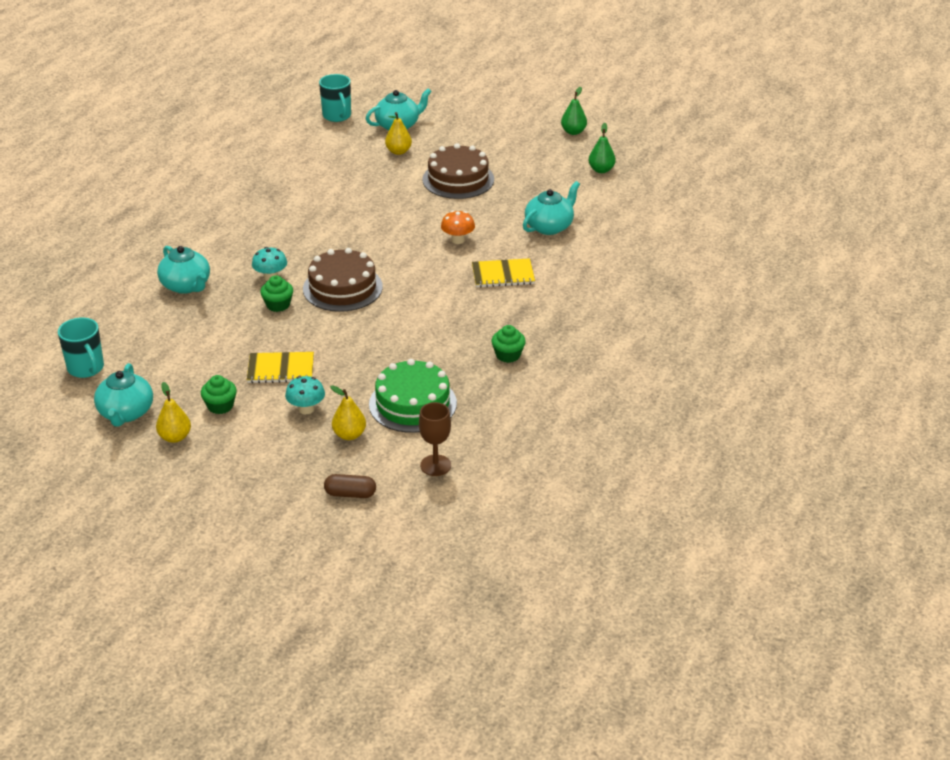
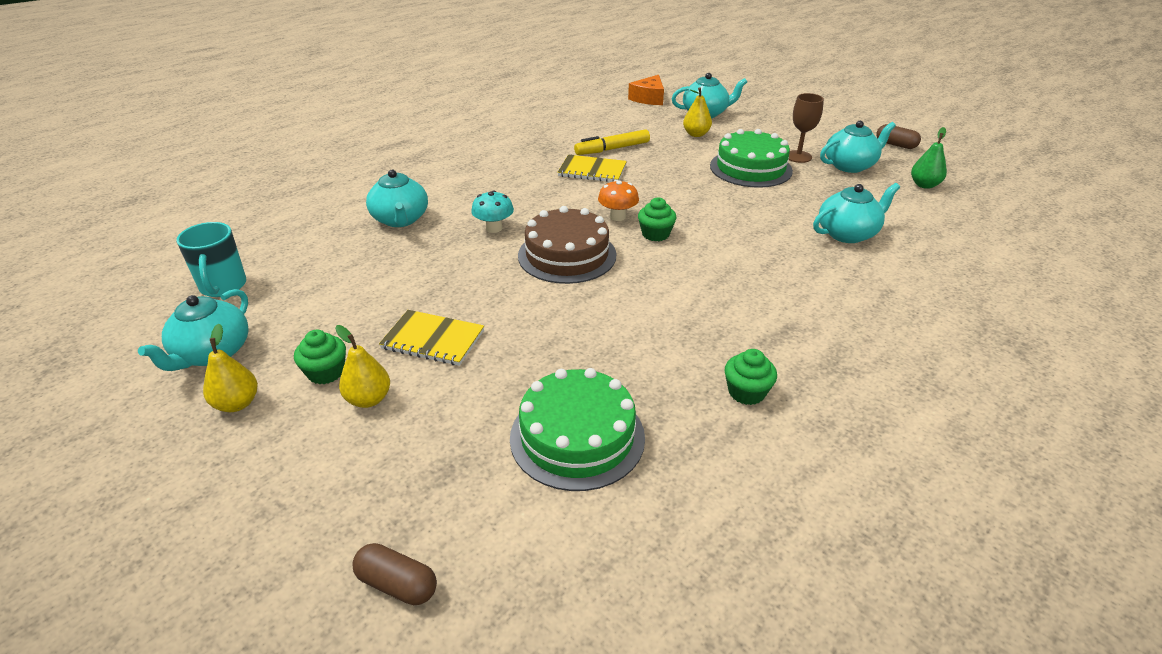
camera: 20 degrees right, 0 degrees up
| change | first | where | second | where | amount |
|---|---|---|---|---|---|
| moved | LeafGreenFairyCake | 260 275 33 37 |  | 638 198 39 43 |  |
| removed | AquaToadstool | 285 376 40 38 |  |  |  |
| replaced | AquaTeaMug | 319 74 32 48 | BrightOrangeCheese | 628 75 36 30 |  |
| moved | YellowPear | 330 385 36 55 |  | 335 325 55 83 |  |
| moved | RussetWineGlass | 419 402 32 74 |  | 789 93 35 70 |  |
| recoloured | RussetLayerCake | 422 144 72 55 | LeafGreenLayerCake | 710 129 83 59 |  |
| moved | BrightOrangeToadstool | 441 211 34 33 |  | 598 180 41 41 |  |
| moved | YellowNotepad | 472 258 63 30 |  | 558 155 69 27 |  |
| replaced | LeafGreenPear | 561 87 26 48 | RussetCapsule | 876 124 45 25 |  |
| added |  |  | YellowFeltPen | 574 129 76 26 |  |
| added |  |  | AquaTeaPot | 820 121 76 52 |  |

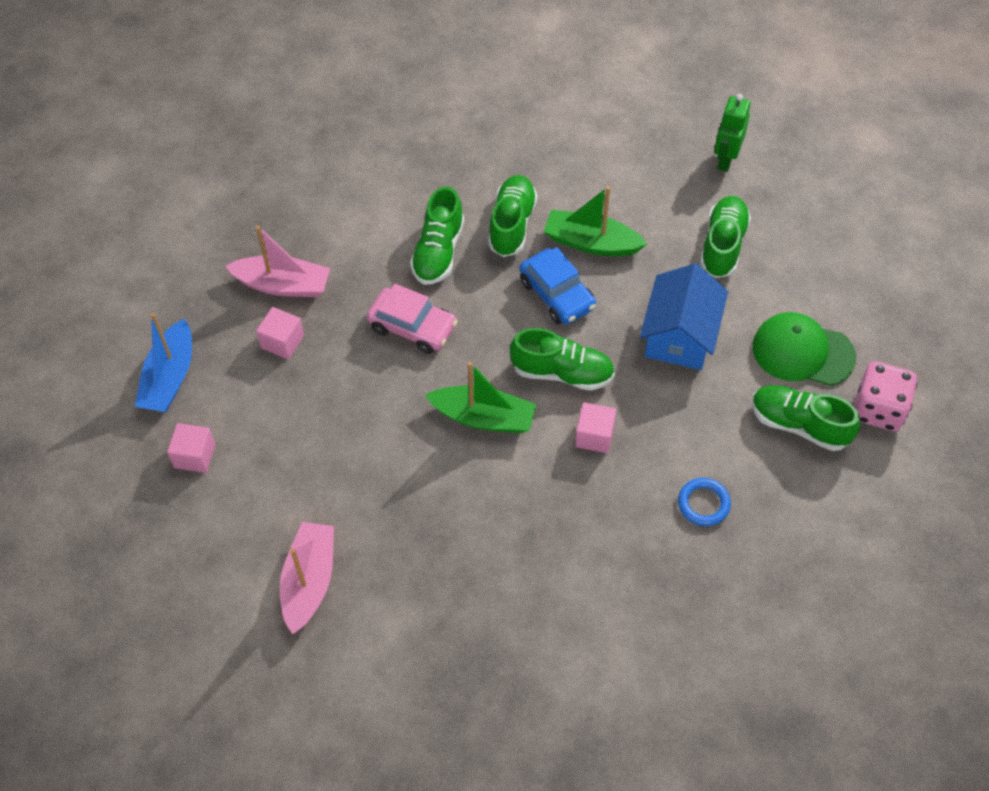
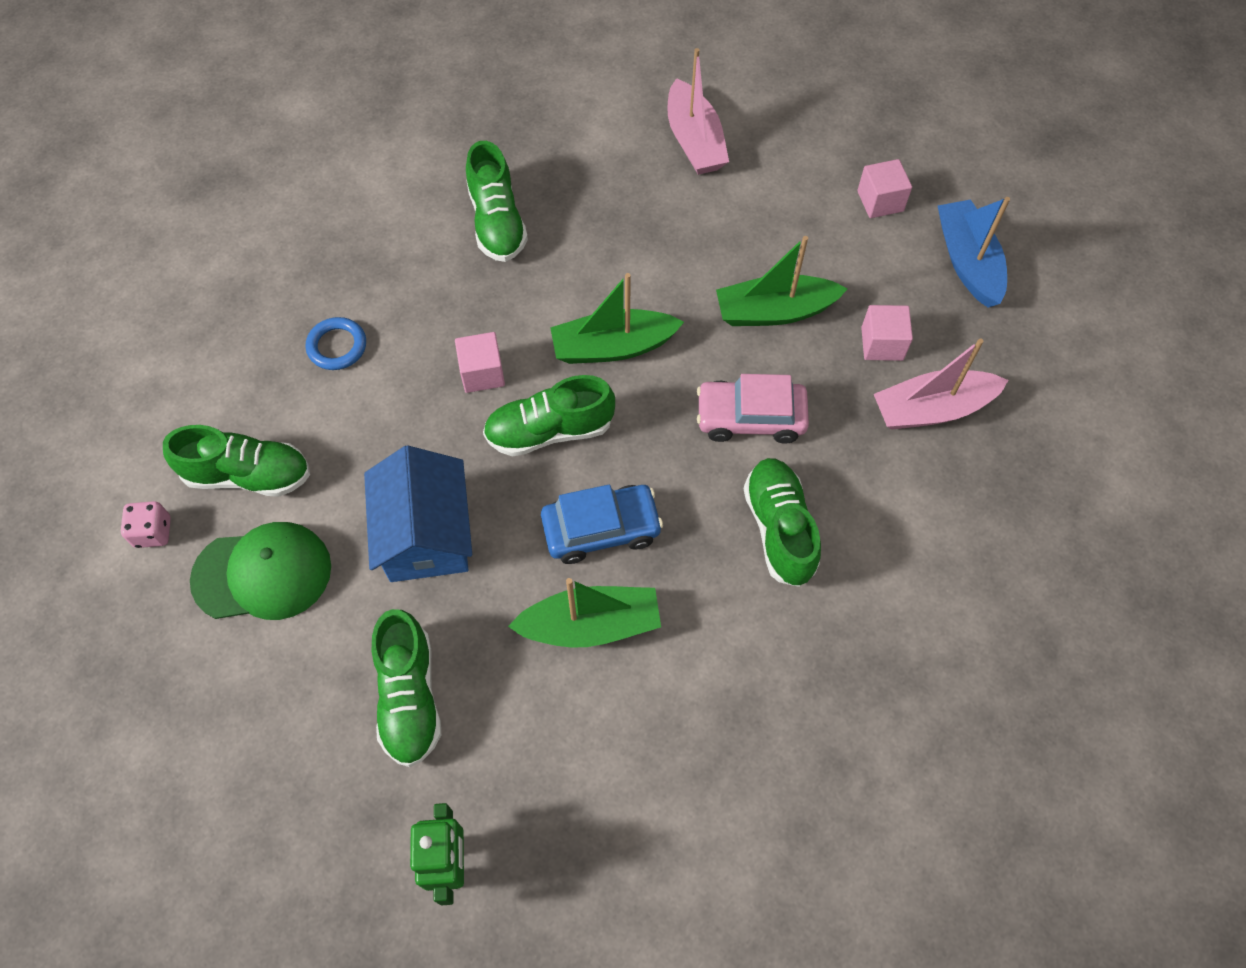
camera: 155 degrees right, 5 degrees up
| change | first | where | second | where | amount |
|---|---|---|---|---|---|
| moved | LeafGreenShoe | 488 175 49 82 |  | 466 141 62 121 |  |
| turned | CobaltAutomobile | 520 247 76 77 |  | 541 485 122 79 | 135 degrees clockwise |
| resized | RosyDice | 854 361 63 70 |  | 121 501 50 47 | x0.57 |
| added |  |  | LeafGreenToyBoat | 716 236 131 90 |  |

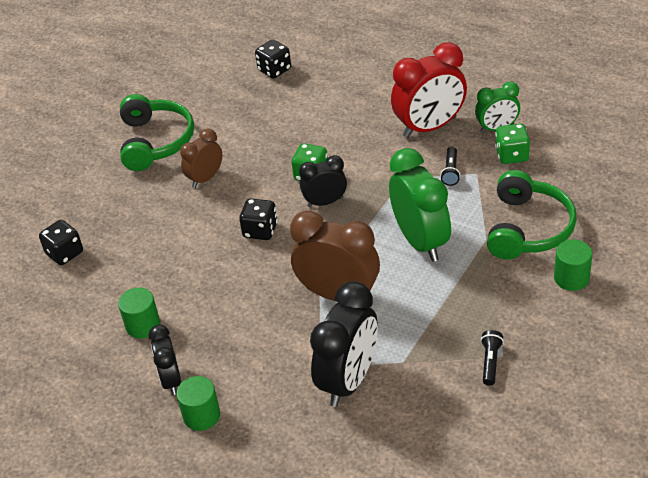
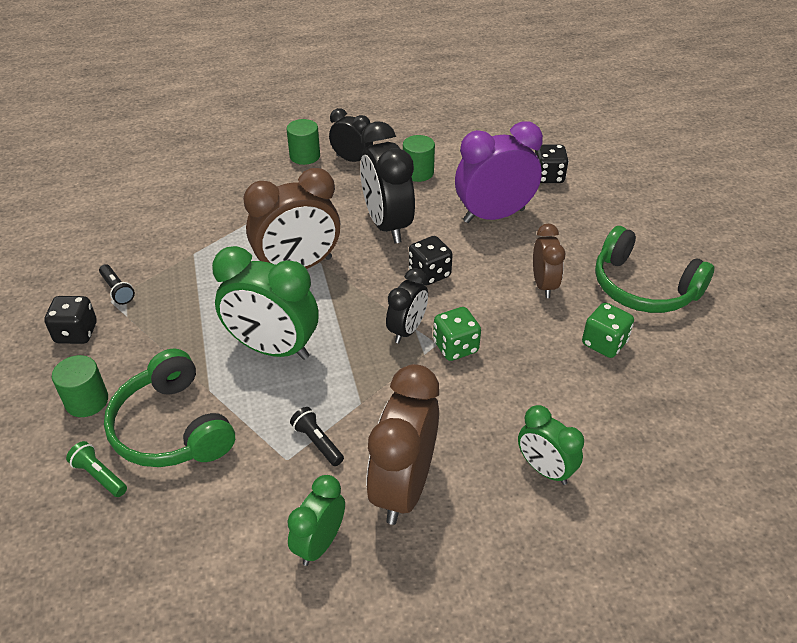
camera: 130 degrees right, 0 degrees up
| change | first | where | second | where | amount |
|---|---|---|---|---|---|
| moved | BlackDice | 255 40 36 38 |  | 44 296 53 48 |  |
| moved | BlackAlarmClock | 310 281 68 126 |  | 360 122 55 121 |  |
| recoloured | RedAlarmClock | 391 42 76 96 | RussetAlarmClock | 366 364 73 161 |  |
| moved | LeafGreenDice | 495 124 35 40 |  | 582 303 52 55 |  |
| added |  |  | LeafGreenPocketTorch | 66 441 61 56 |  |
| added |  |  | PurpleAlarmClock | 455 121 88 102 |  |
| added |  |  | LeafGreenAlarmClock | 518 405 66 80 |  |

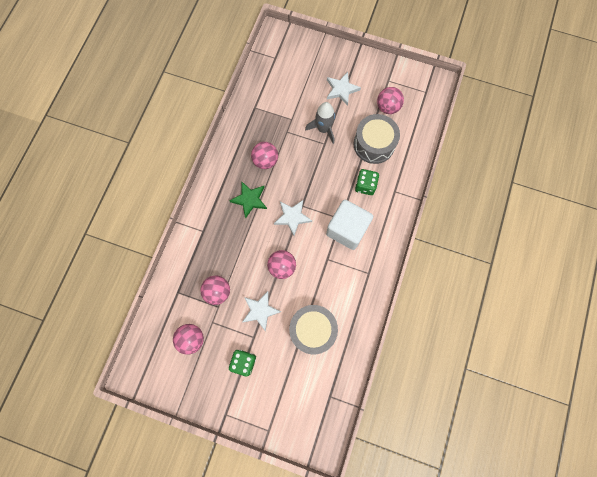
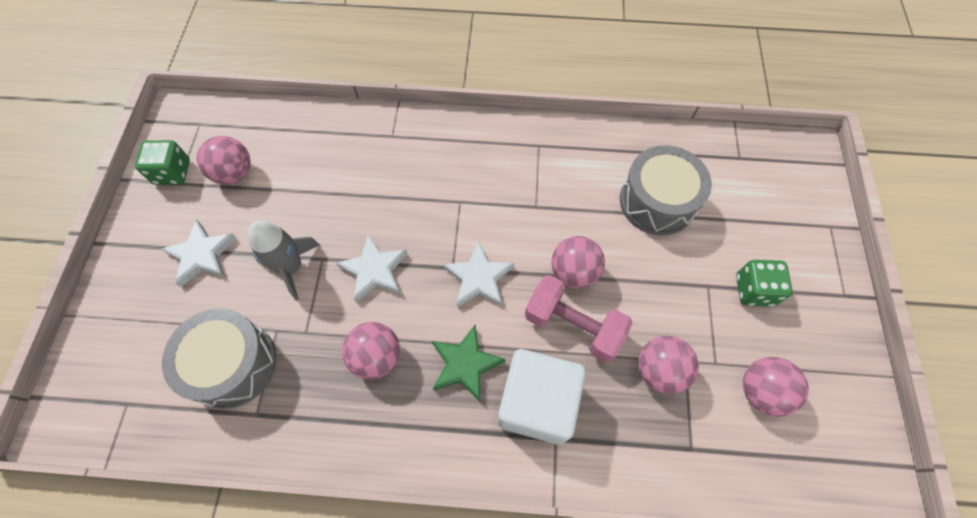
camera: 105 degrees left, 10 degrees down
| change | first | where | second | where | amount |
|---|---|---|---|---|---|
| moved | WhiteStarShape | 242 291 39 41 |  | 336 234 72 68 |  |
| moved | WhiteSolidCube | 326 200 47 50 |  | 498 349 88 96 |  |
| moved | GreySnareDrum | 354 114 46 50 |  | 162 308 115 101 |  |
| moved | LeafGreenDice | 355 169 24 26 |  | 135 140 55 45 |  |
| added |  |  | RosyFreeWeight | 525 275 108 88 |  |

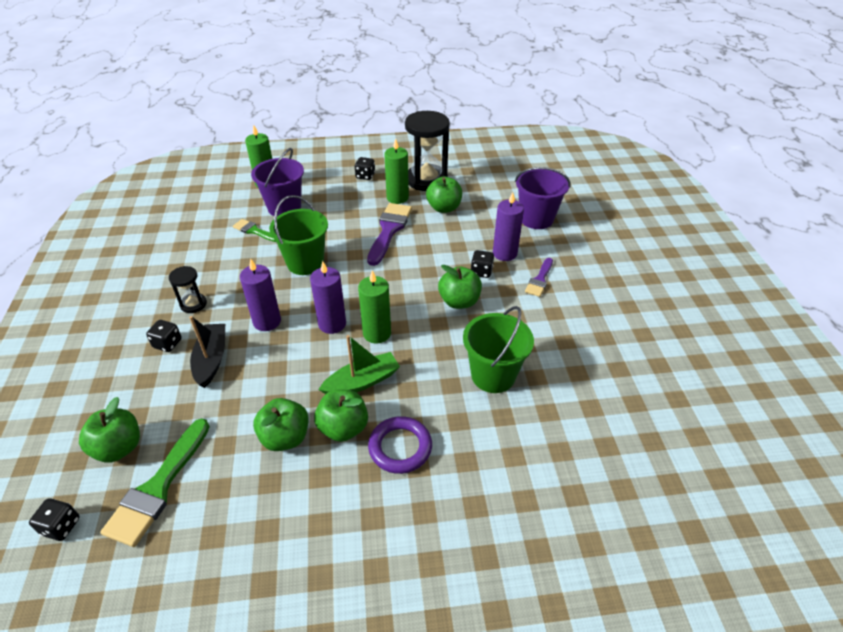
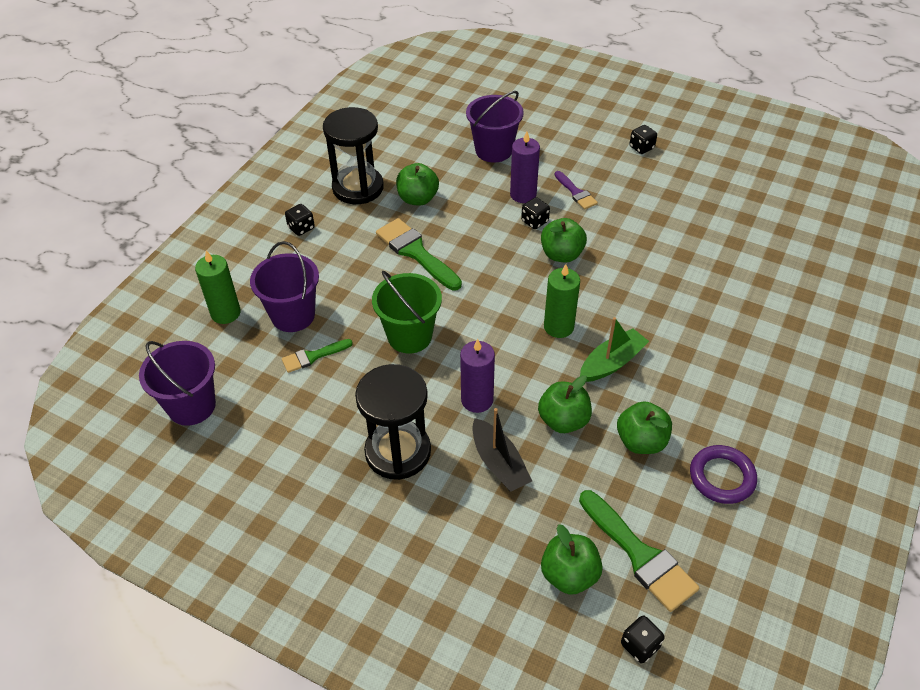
camera: 55 degrees left, 5 degrees up
| change | first | where | second | where | amount |
|---|---|---|---|---|---|
| moved | BlackDice | 146 320 36 32 |  | 630 125 27 29 |  |
| resized | BlackHourglass | 169 266 38 47 |  | 355 364 76 116 | x2.03 |
| turned | BlackToyBoat | 189 316 36 72 |  | 472 408 60 84 | 150 degrees counterclockwise |
| removed | PurpleCandle | 310 261 36 73 |  |  |  |
| moved | LeafGreenToyApple | 314 390 54 52 |  | 538 375 54 58 |  |
| turned | LeafGreenToyBoat | 318 335 82 59 |  | 580 317 69 65 | 45 degrees clockwise |
| recoloured | PurplePaintbrush | 367 203 45 63 | LeafGreenPaintbrush | 376 218 86 72 |  |
| moved | PurpleTorus | 368 416 64 58 |  | 690 445 67 59 |  |
| removed | LeafGreenCandle | 384 139 25 65 |  |  |  |
| removed | LeafGreenPail | 463 306 71 87 |  |  |  |
| added |  |  | PurplePail | 139 341 77 85 |  |

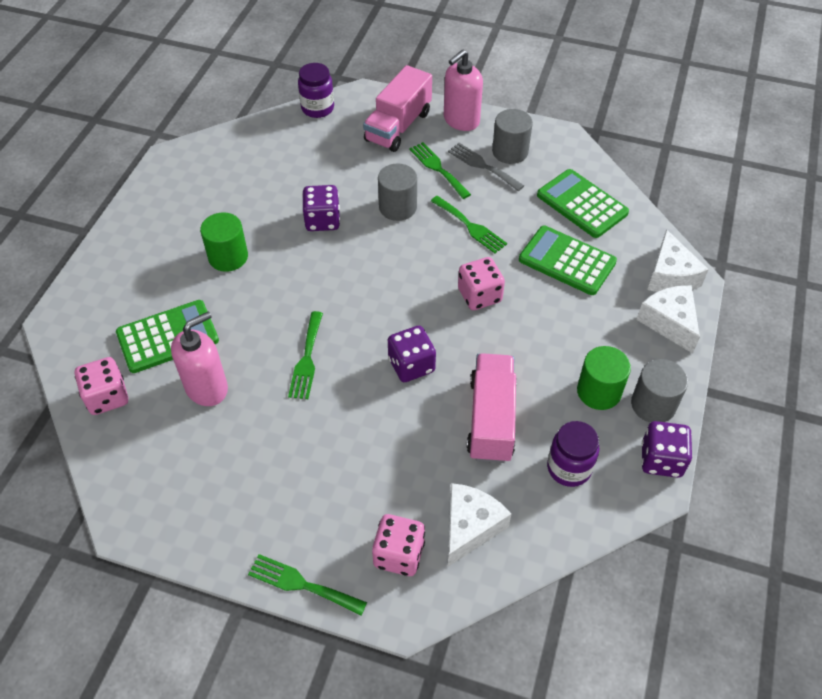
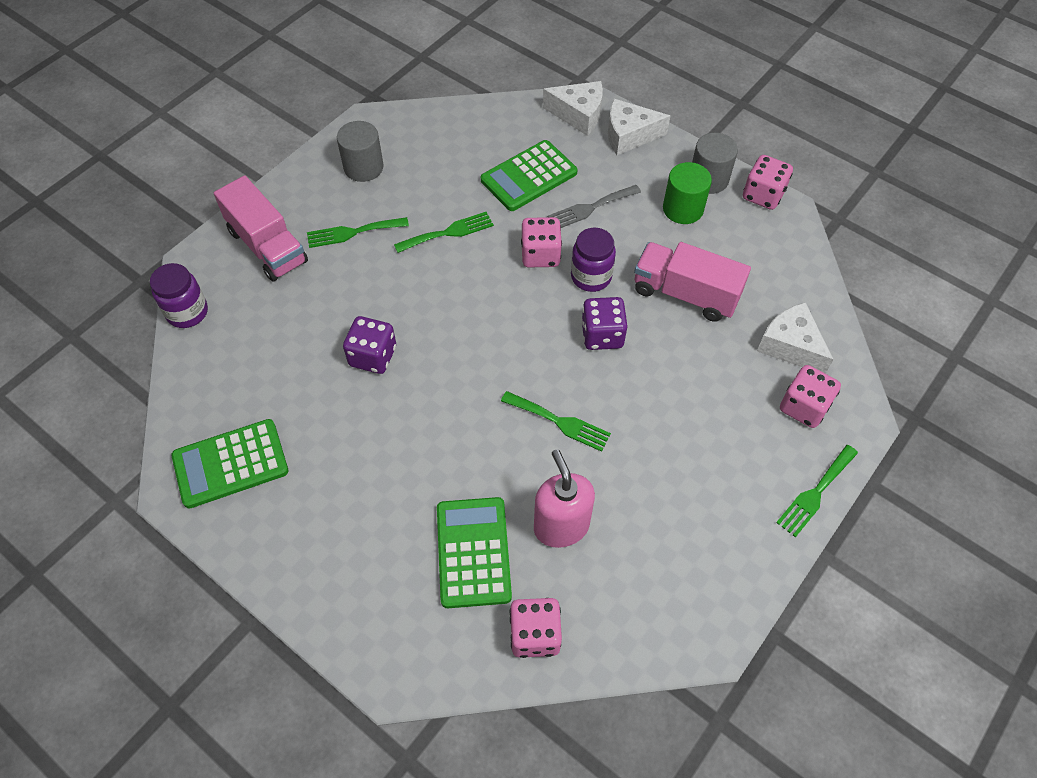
camera: 70 degrees left, 5 degrees up
| change | first | where | second | where | amount |
|---|---|---|---|---|---|
| removed | LeafGreenCylinder | 200 212 48 60 |  |  |  |
| removed | GreyCylinder | 378 163 39 58 |  |  |  |
| removed | RosySoapPump | 444 49 39 82 |  |  |  |
| moved | GreyFork | 448 143 76 48 |  | 548 185 93 43 |  |
| moved | LeafGreenPocketCalculator | 537 169 92 69 |  | 172 419 116 90 |  |
| moved | PurpleJamJar | 547 421 52 66 |  | 571 228 45 64 |  |
| recoloured | PurpleDice | 642 421 50 57 | RosyDice | 743 155 50 55 |  |

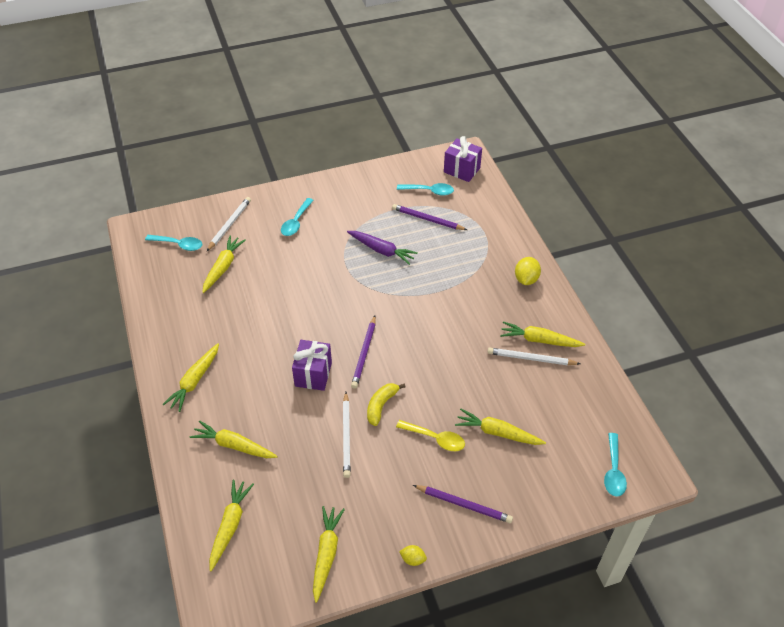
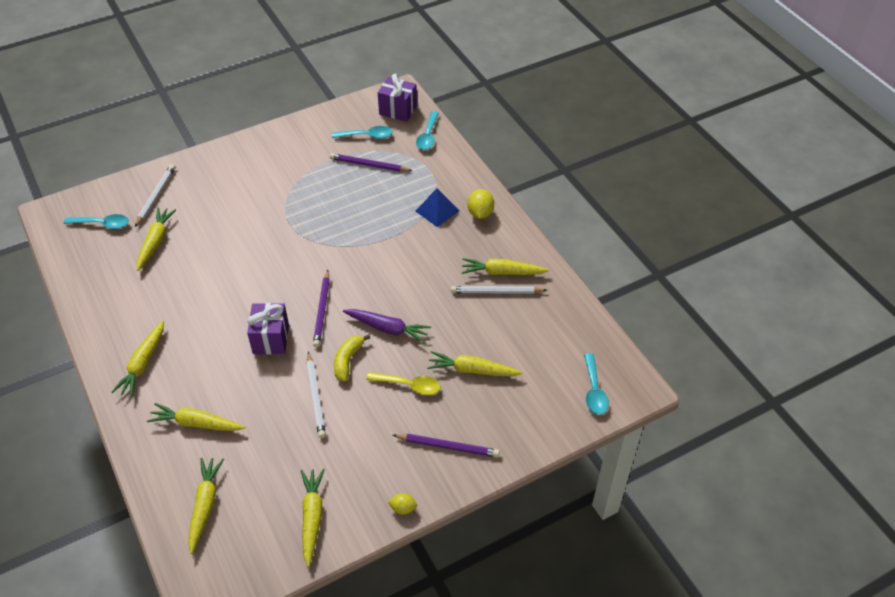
camera: 10 degrees left, 0 degrees up
| change | first | where | second | where | amount |
|---|---|---|---|---|---|
| moved | AquaTablespoon | 281 198 33 38 |  | 416 111 23 39 |  |
| moved | PurpleCarrot | 347 231 71 34 |  | 343 309 88 34 |  |
| added |  |  | CobaltPyramid | 415 188 44 39 |  |

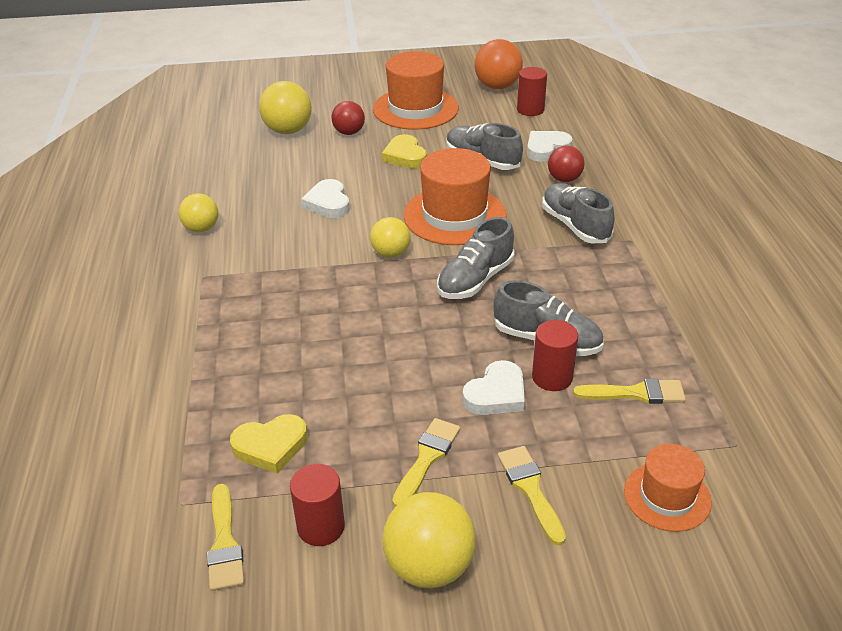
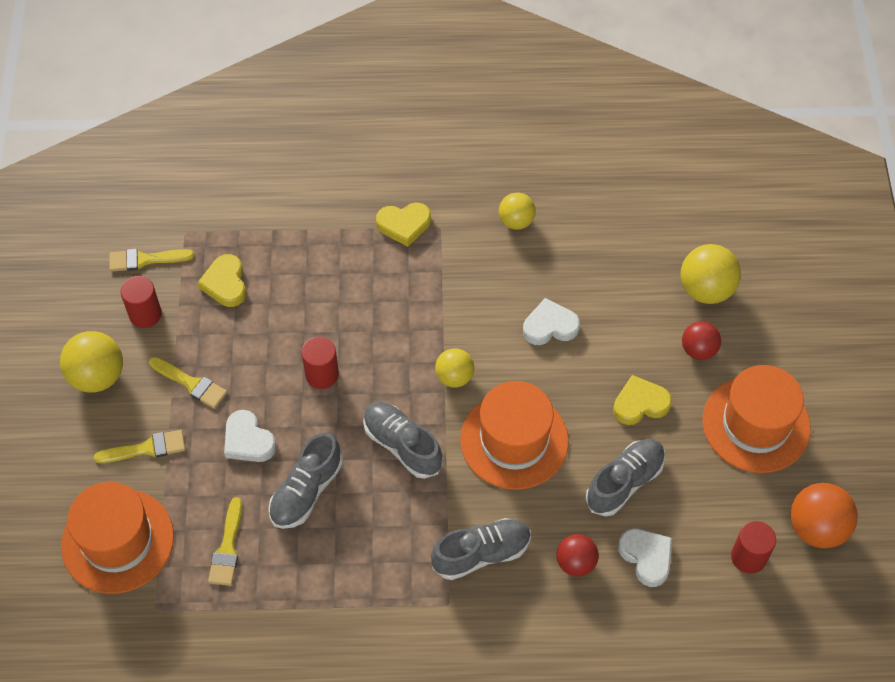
camera: 95 degrees right, 20 degrees up
| change | first | where | second | where | amount |
|---|---|---|---|---|---|
| moved | RedCylinder | 532 320 46 71 |  | 302 337 37 52 |  |
| resized | BrightOrangeHat | 624 444 88 88 |  | 61 482 113 112 | x1.72 |
| added |  |  | YellowLoveHeart | 376 203 55 44 |  |

